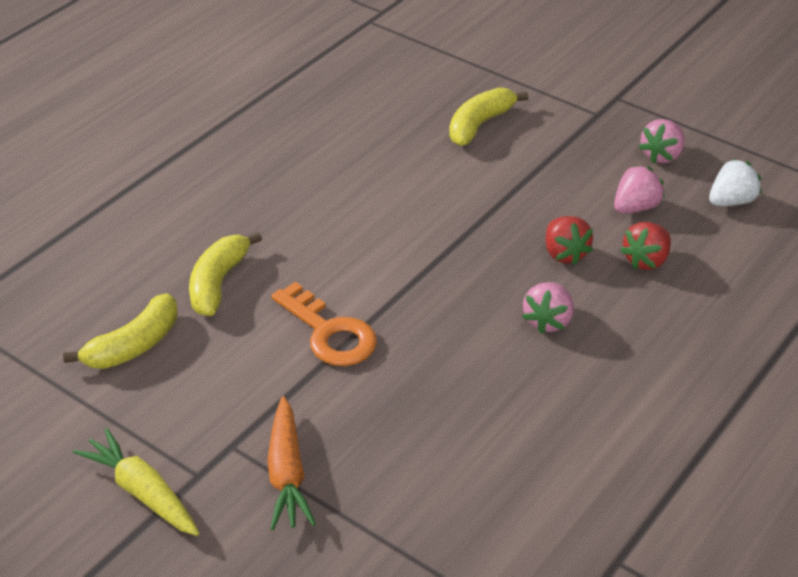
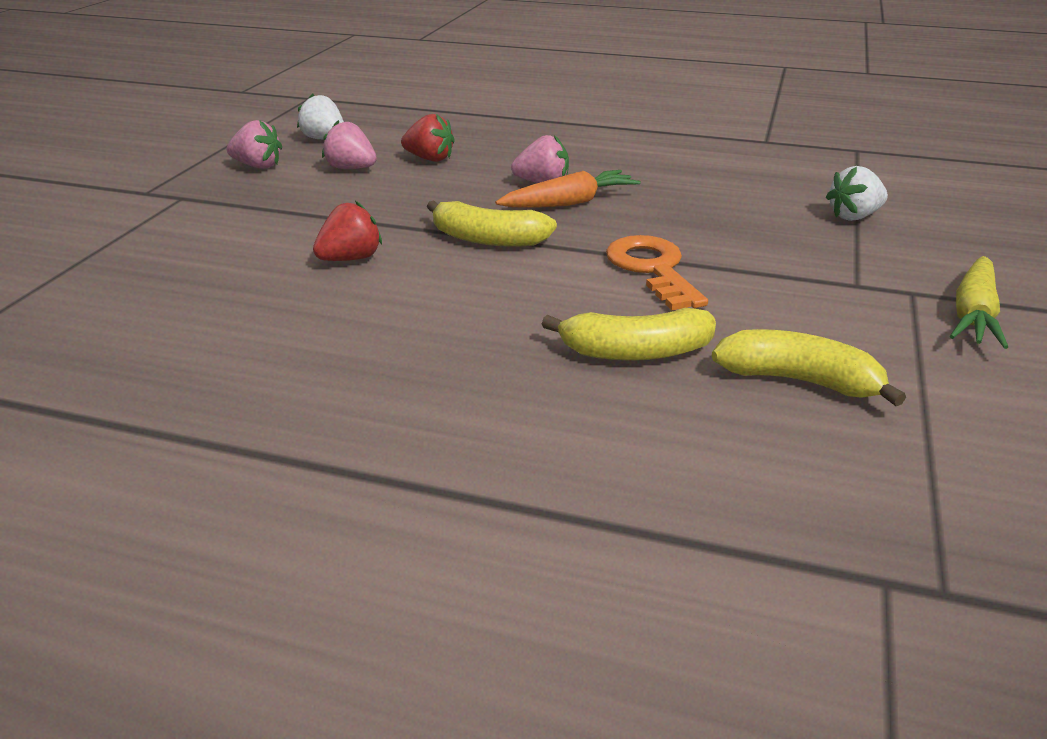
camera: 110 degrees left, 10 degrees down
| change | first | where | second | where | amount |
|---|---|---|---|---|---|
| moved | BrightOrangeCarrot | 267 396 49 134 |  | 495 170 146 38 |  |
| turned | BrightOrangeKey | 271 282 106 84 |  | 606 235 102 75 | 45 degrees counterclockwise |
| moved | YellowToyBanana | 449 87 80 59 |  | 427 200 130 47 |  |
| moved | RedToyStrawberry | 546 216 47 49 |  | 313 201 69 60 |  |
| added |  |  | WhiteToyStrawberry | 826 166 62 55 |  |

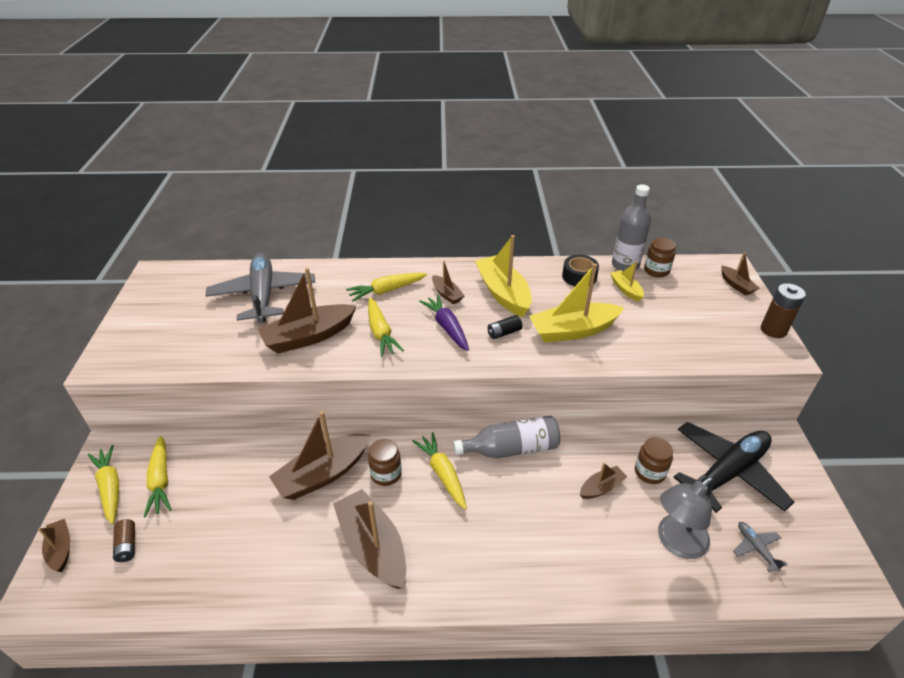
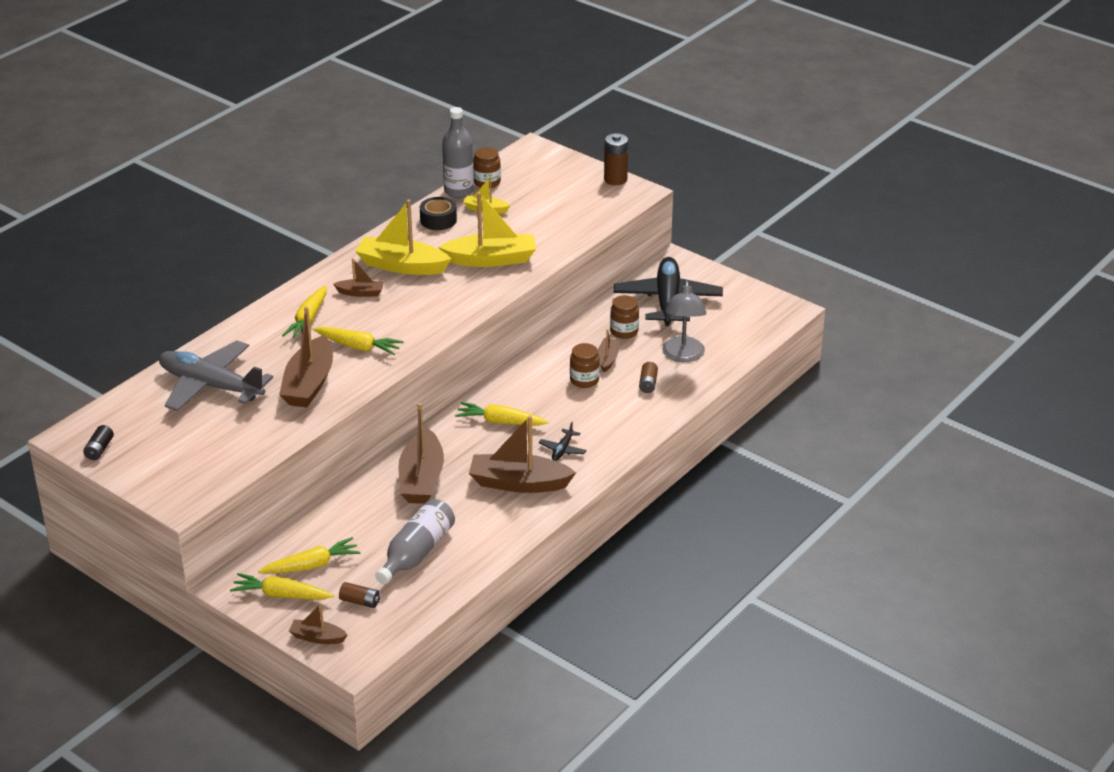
camera: 50 degrees left, 5 degrees down
| change | first | where | second | where | amount |
|---|---|---|---|---|---|
| turned | YellowCarrot | 144 436 28 82 |  | 258 537 103 37 | 45 degrees counterclockwise |
| moved | RussetJamJar | 368 439 34 47 |  | 570 343 30 45 |  |
| removed | PurpleCarrot | 419 295 50 56 |  |  |  |
| moved | GreyDrinkBottle | 453 415 107 43 |  | 375 499 80 85 |  |
| moved | BlackAaBattery | 488 315 34 24 |  | 83 425 31 35 |  |
| turned | YellowToyBoat | 529 263 95 80 |  | 439 192 97 75 | 120 degrees counterclockwise |
| removed | RussetToyBoat | 721 252 39 44 |  |  |  |
| removed | GreyPlane | 733 522 54 51 |  |  |  |
| added |  |  | BlackPlane | 539 422 47 39 |  |
| added |  |  | RussetAaBattery | 639 362 19 31 |  |

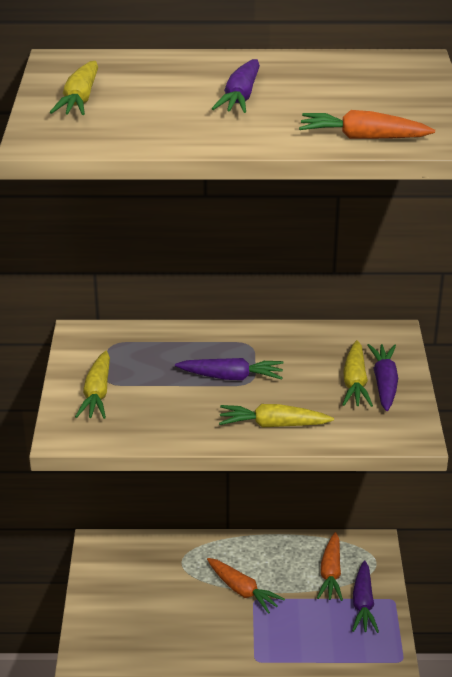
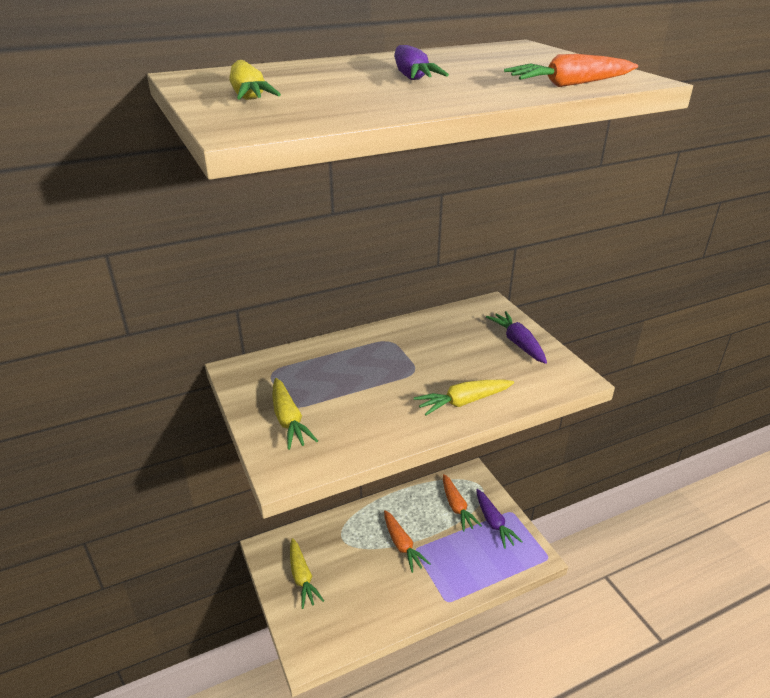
camera: 25 degrees left, 0 degrees up
| change | first | where | second | where | amount |
|---|---|---|---|---|---|
| removed | PurpleCarrot | 175 358 108 22 |  |  |  |
| turned | BrightOrangeCarrot | 207 558 78 56 |  | 384 510 47 63 | 45 degrees clockwise |
| moved | YellowCarrot | 342 340 31 67 |  | 290 538 34 71 |  |

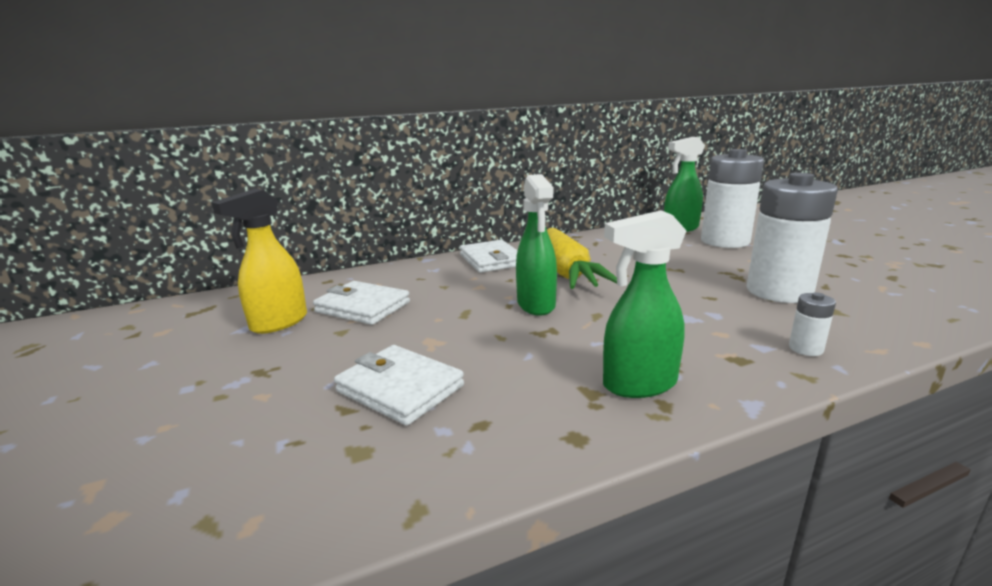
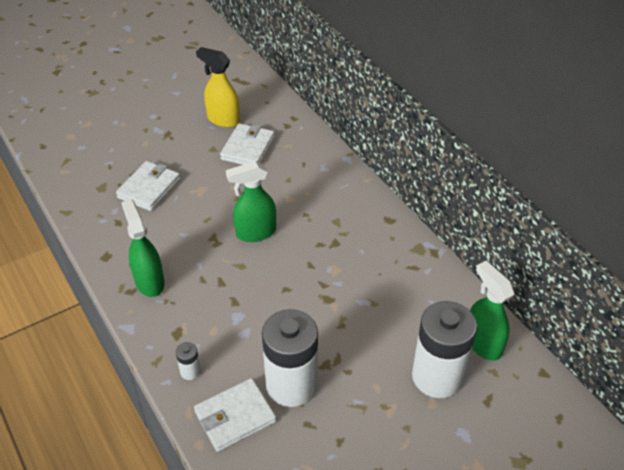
camera: 80 degrees right, 25 degrees up
| change | first | where | second | where | amount |
|---|---|---|---|---|---|
| moved | WhiteCardWallet | 460 240 58 33 |  | 194 378 83 74 |  |
| removed | YellowCarrot | 547 228 70 61 |  |  |  |

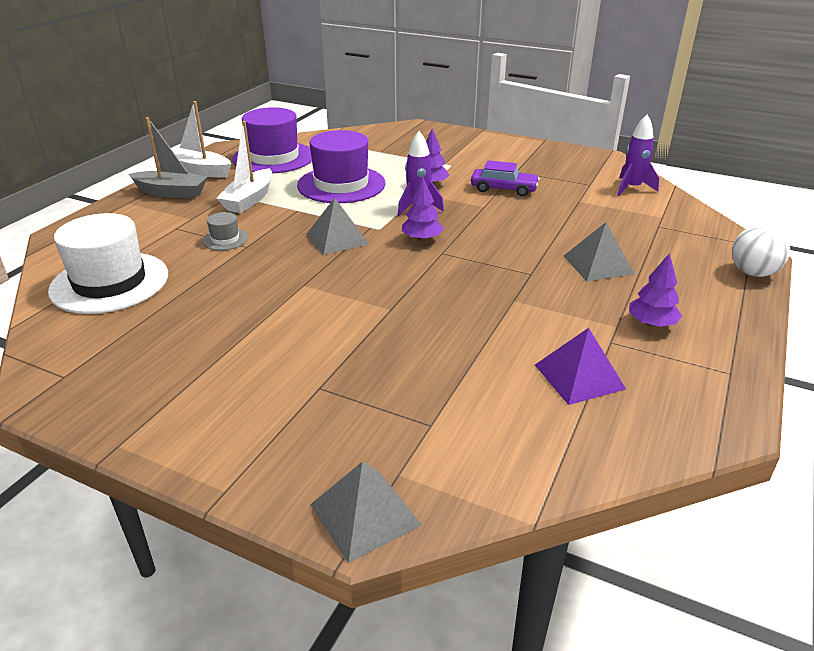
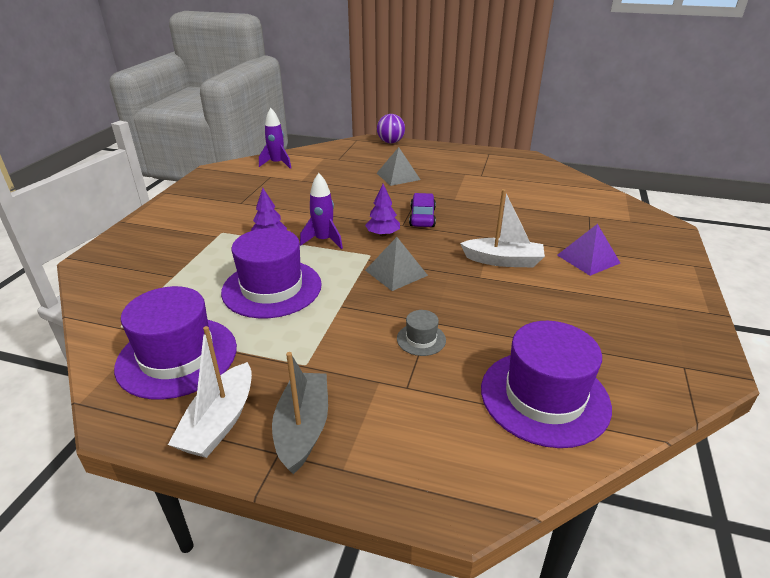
camera: 100 degrees left, 0 degrees up
| change | first | where | second | where | amount |
|---|---|---|---|---|---|
| recoloured | WhiteHat | 48 213 120 101 | PurpleHat | 481 321 131 127 |  |
| moved | WhiteToyBoat | 217 121 55 92 |  | 460 189 85 78 |  |
| removed | GreyPyramid | 310 461 112 102 |  |  |  |
| moved | PurpleAutomobile | 471 160 69 36 |  | 409 193 27 34 |  |
| moved | PurplePyramid | 535 328 91 77 |  | 557 224 63 52 |  |
| removed | PurpleTree | 629 253 53 74 |  |  |  |
| recoloured | WhitePlayBall | 732 225 58 52 | PurplePlayBall | 377 114 28 29 |  |

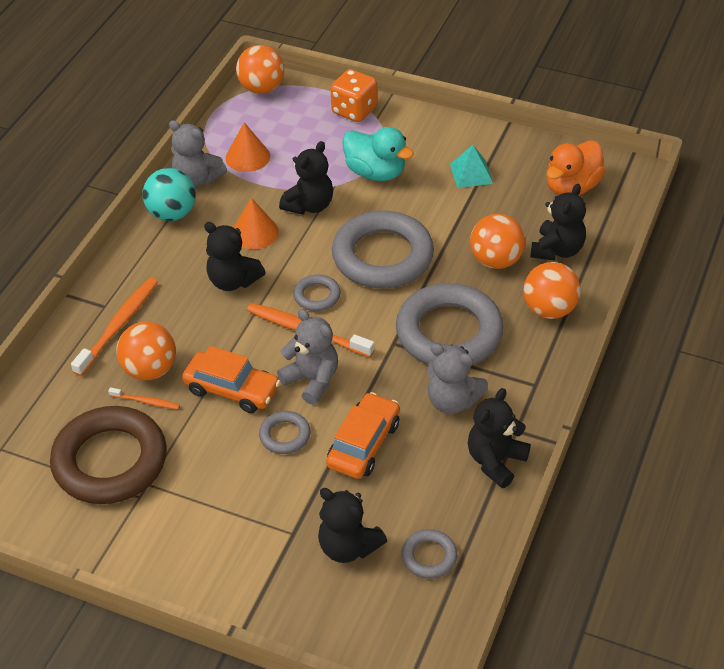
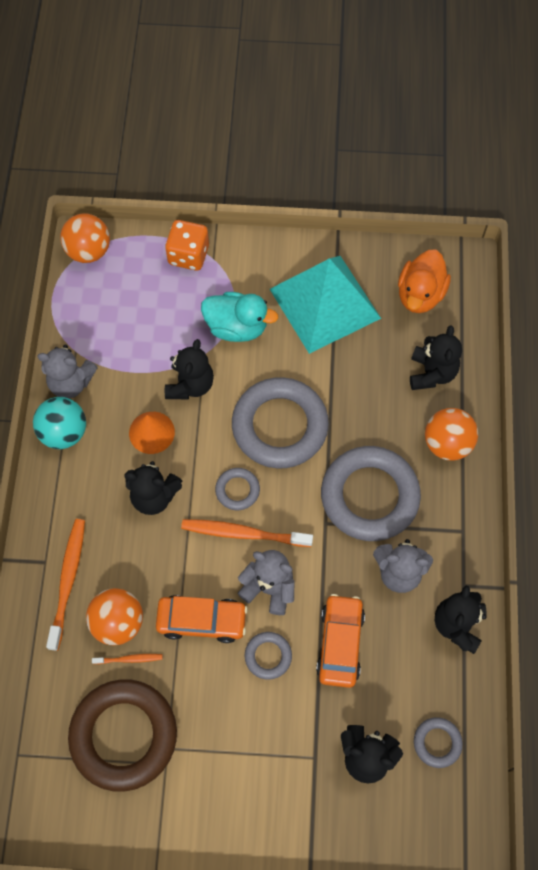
camera: 20 degrees left, 20 degrees up
| change | first | where | second | where | amount |
|---|---|---|---|---|---|
| removed | BrightOrangeConeShape | 226 122 44 50 |  |  |  |
| resized | AquaPyramid | 450 145 43 43 |  | 270 256 111 98 | x2.35 |
| removed | BrightOrangePlayBall | 470 214 55 55 |  |  |  |

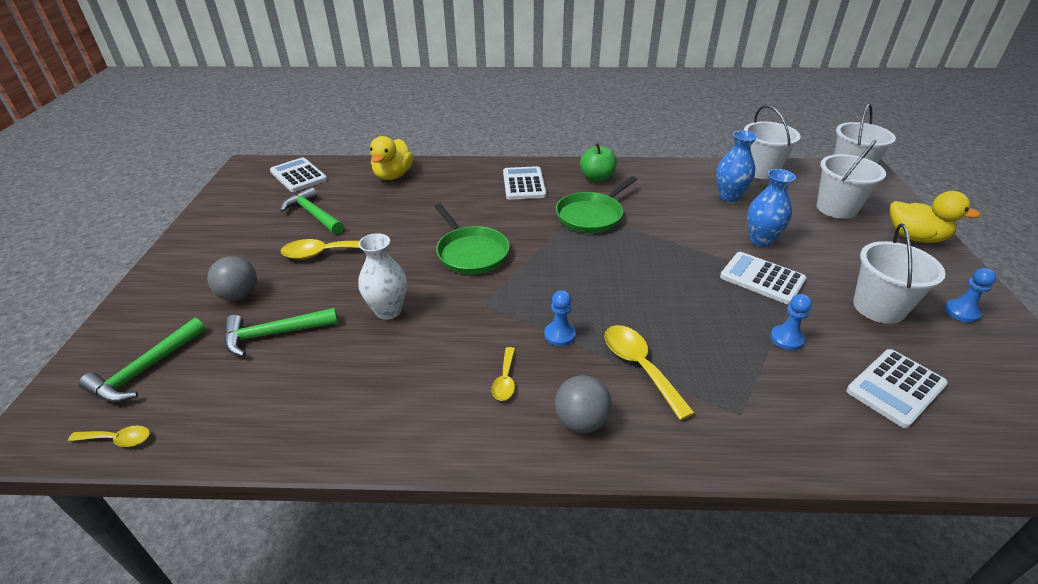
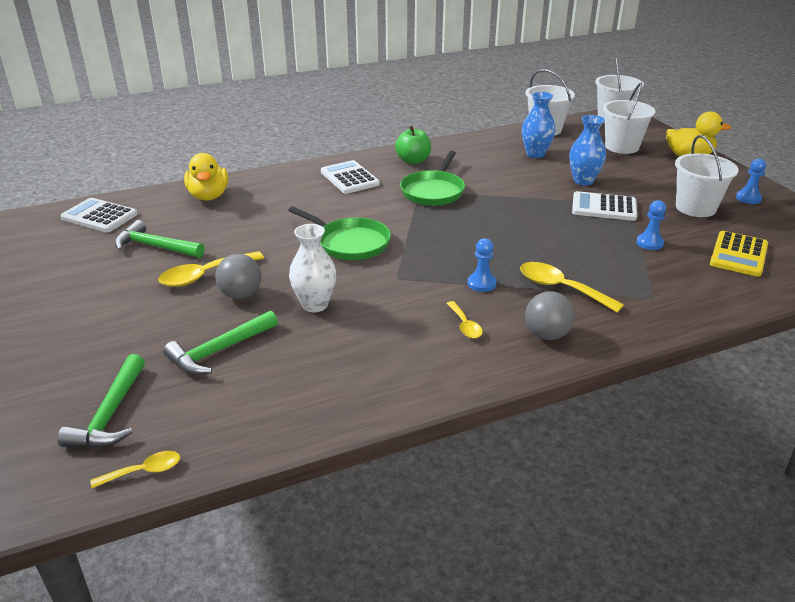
camera: 25 degrees left, 5 degrees down
| change | first | where | second | where | amount |
|---|---|---|---|---|---|
| moved | GreyPlayBall | 207 256 50 45 |  | 215 254 47 45 |  |
| recoloured | WhitePocketCalculator | 846 349 102 79 | YellowPocketCalculator | 710 231 58 46 |  |

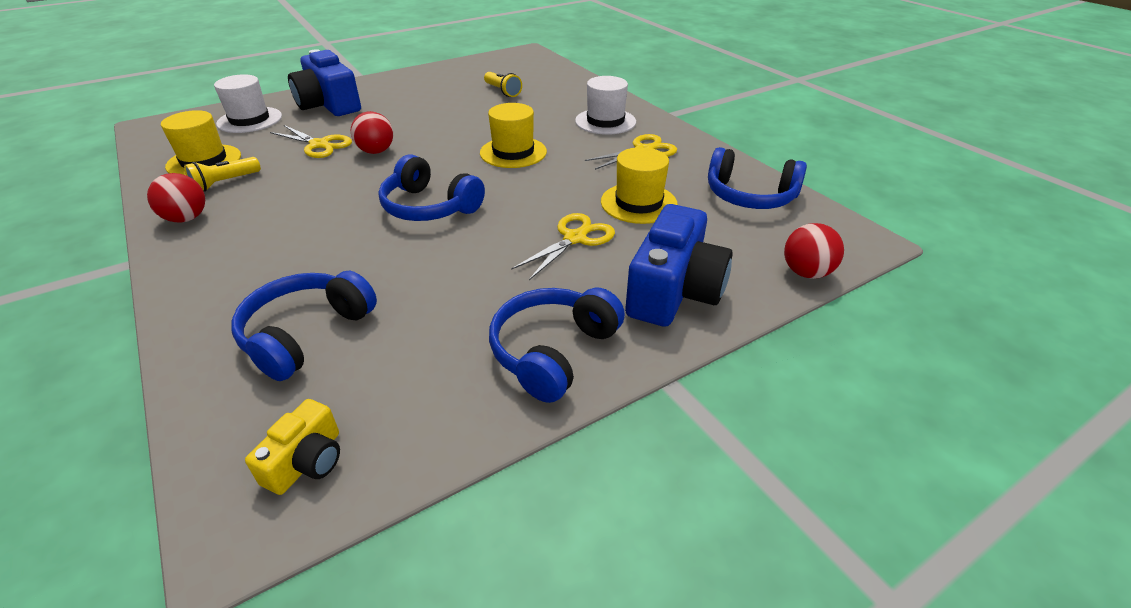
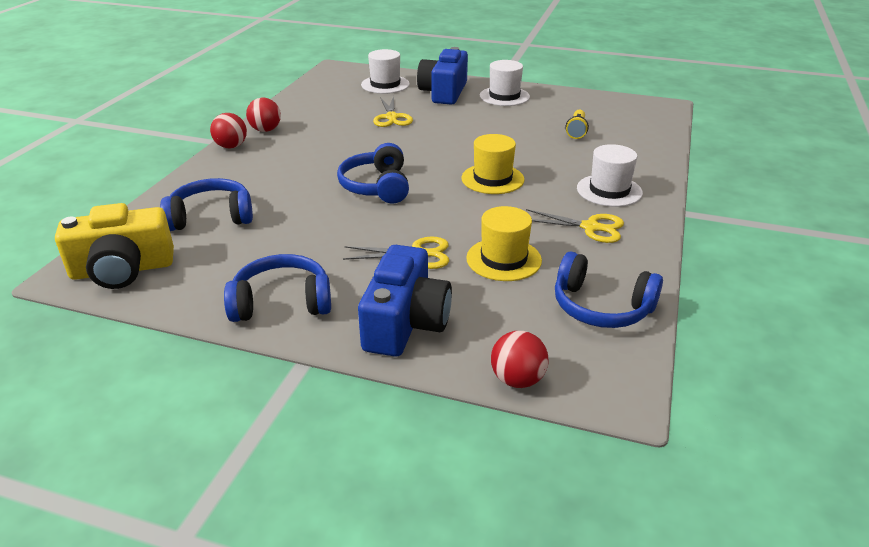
camera: 50 degrees right, 5 degrees down
| change | first | where | second | where | amount |
|---|---|---|---|---|---|
| removed | YellowHat | 161 110 80 65 |  |  |  |
| removed | YellowPocketTorch | 184 157 77 35 |  |  |  |
| resized | YellowPhotoCamera | 245 399 95 96 |  | 55 203 119 86 | x1.92 |
| moved | RedPlayBall | 350 111 43 43 |  | 210 113 37 35 |  |
| turned | CobaltPhotoCamera | 625 204 108 123 |  | 358 245 94 112 | 60 degrees counterclockwise |
| turned | CobaltOverEarHeadphones | 708 147 99 62 |  | 555 251 108 77 | 45 degrees counterclockwise |
| added |  |  | WhiteHat | 480 60 50 46 |  |

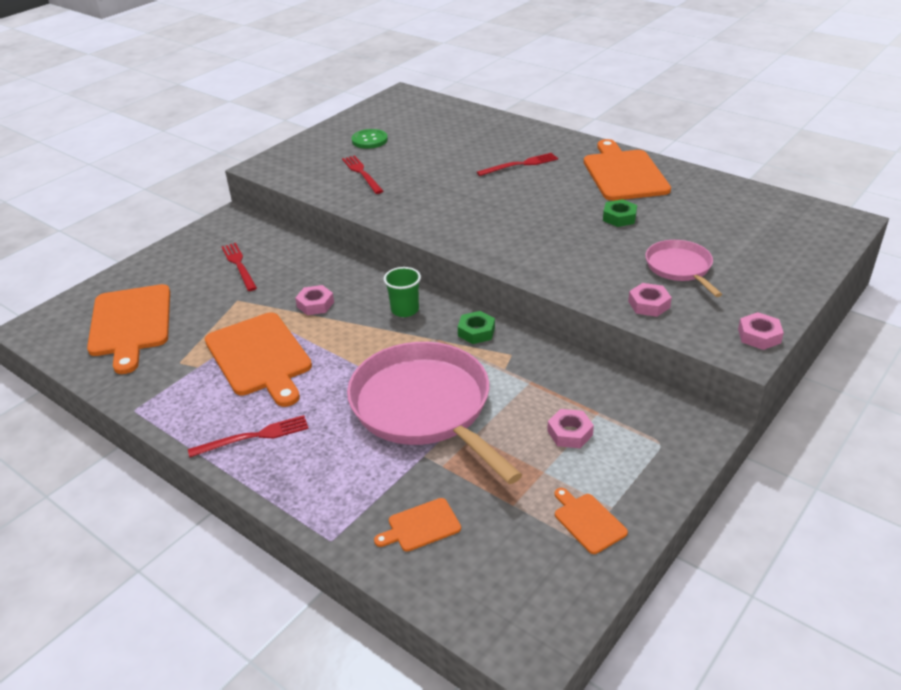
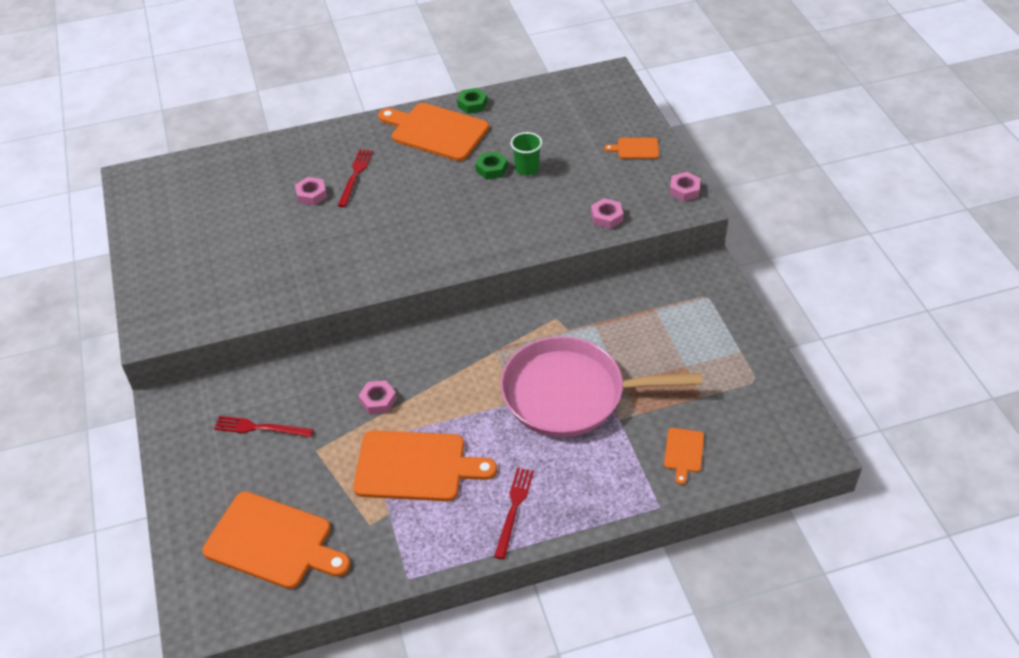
camera: 55 degrees left, 10 degrees up
| change | first | where | second | where | amount |
|---|---|---|---|---|---|
| removed | RedFork | 342 156 41 38 |  |  |  |
| removed | LeafGreenButton | 351 129 37 20 |  |  |  |
| moved | LeafGreenCup | 384 267 37 50 |  | 511 132 32 44 |  |
| moved | LeafGreenNut | 458 311 37 33 |  | 457 88 30 26 |  |
| moved | RosyNut | 547 409 47 39 |  | 295 177 32 29 |  |
| moved | BrightOrangeBreadBoard | 555 488 73 66 |  | 604 138 55 21 |  |
| removed | RosyPan | 645 240 77 57 |  |  |  |

